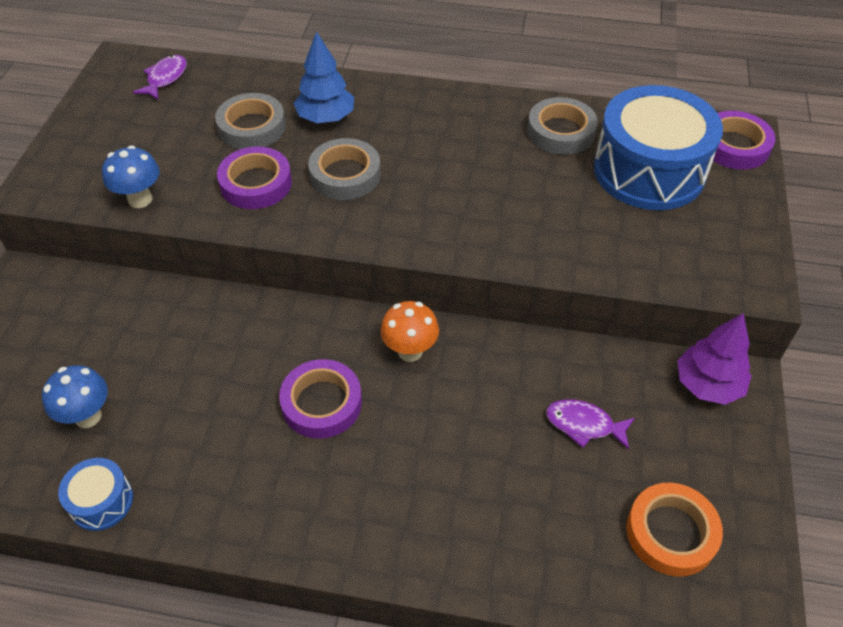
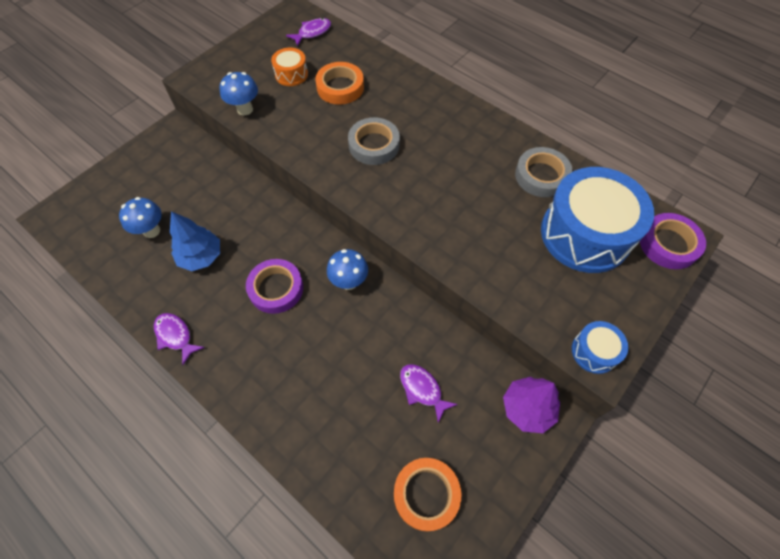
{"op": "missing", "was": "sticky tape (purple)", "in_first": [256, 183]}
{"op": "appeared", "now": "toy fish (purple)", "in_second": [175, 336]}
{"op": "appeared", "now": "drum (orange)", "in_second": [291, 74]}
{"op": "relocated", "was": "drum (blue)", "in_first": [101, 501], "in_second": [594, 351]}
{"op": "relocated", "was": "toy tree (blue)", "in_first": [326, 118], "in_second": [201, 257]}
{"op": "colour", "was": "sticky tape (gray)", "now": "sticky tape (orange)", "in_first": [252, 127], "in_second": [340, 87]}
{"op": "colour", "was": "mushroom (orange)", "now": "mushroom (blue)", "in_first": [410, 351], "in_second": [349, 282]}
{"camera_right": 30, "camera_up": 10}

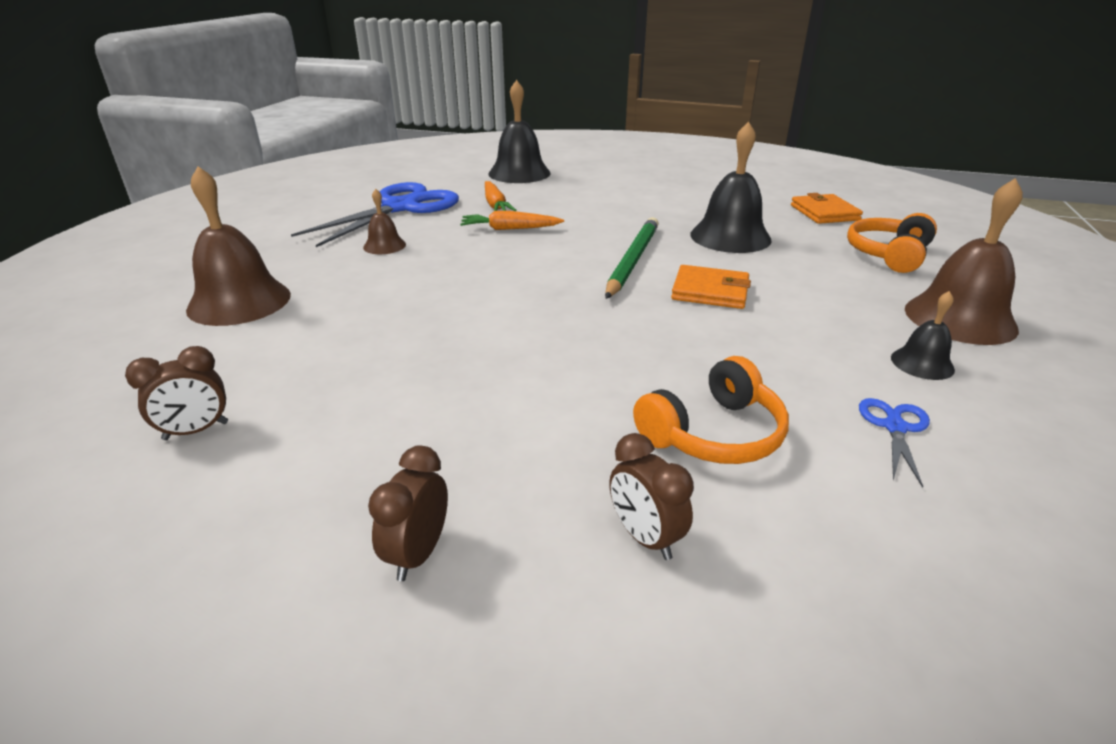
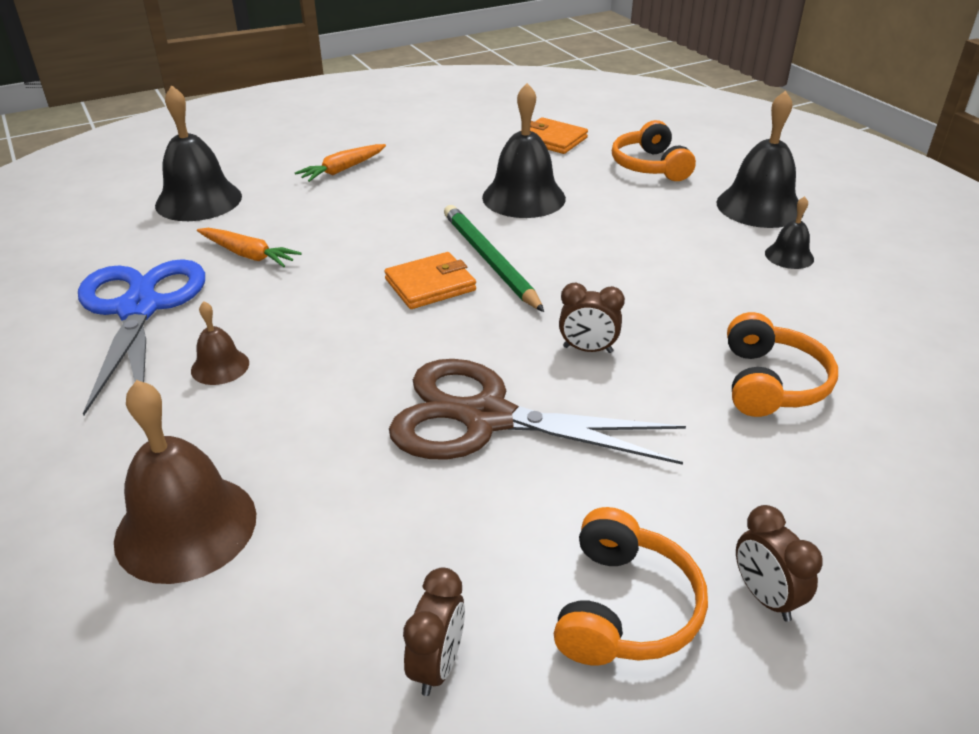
{"op": "missing", "was": "shears (blue)", "in_first": [894, 427]}
{"op": "appeared", "now": "shears (dark brown)", "in_second": [485, 418]}
{"op": "appeared", "now": "over-ear headphones (orange)", "in_second": [624, 607]}
{"op": "relocated", "was": "toy carrot (orange)", "in_first": [510, 229], "in_second": [343, 170]}
{"op": "relocated", "was": "alarm clock (dark brown)", "in_first": [645, 537], "in_second": [587, 349]}
{"op": "relocated", "was": "wallet (orange)", "in_first": [710, 291], "in_second": [430, 285]}
{"op": "colour", "was": "hand bell (dark brown)", "now": "hand bell (jet-black)", "in_first": [960, 318], "in_second": [759, 206]}
{"camera_right": -45, "camera_up": 5}

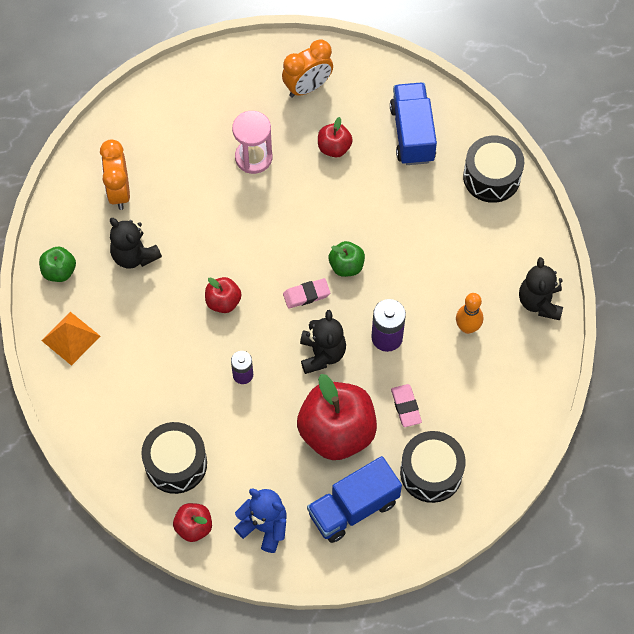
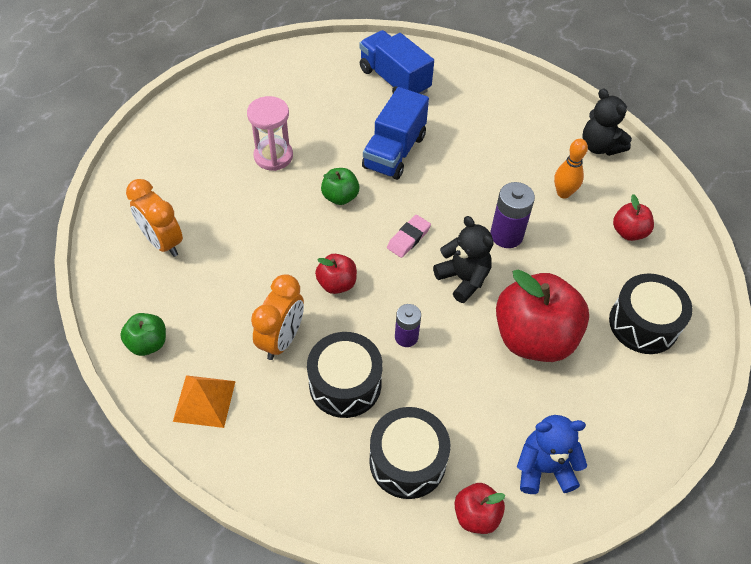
{"op": "missing", "was": "teddy (jet-black)", "in_first": [134, 255]}
{"op": "missing", "was": "gum eraser (rosy)", "in_first": [406, 407]}
{"op": "relocated", "was": "alarm clock (orange)", "in_first": [307, 87], "in_second": [282, 339]}
{"op": "relocated", "was": "lorry (blue)", "in_first": [353, 508], "in_second": [394, 152]}
{"op": "relocated", "was": "apple fruit (red)", "in_first": [334, 148], "in_second": [628, 232]}
{"op": "relocated", "was": "apple fruit (emerald)", "in_first": [346, 266], "in_second": [340, 197]}
{"op": "relocated", "was": "drum (jet-black)", "in_first": [491, 177], "in_second": [345, 384]}
{"camera_right": -35, "camera_up": -10}

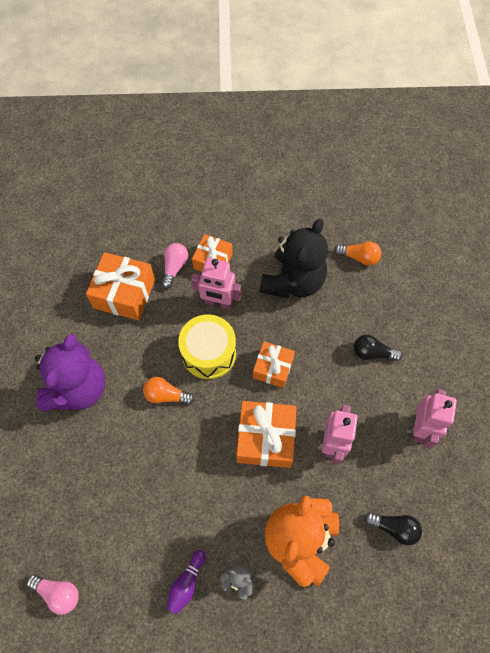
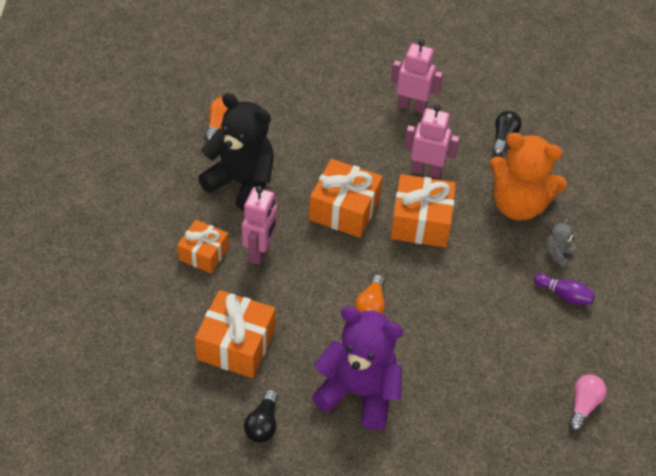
{"op": "missing", "was": "lightbulb (rosy)", "in_first": [174, 267]}
{"op": "missing", "was": "drum (bright yellow)", "in_first": [209, 353]}
{"op": "relocated", "was": "lightbulb (jet-black)", "in_first": [372, 353], "in_second": [263, 424]}
{"op": "size", "was": "present (orange)", "in_first": [273, 368], "in_second": [344, 210], "ratio": 1.55}
{"camera_right": -90, "camera_up": -15}

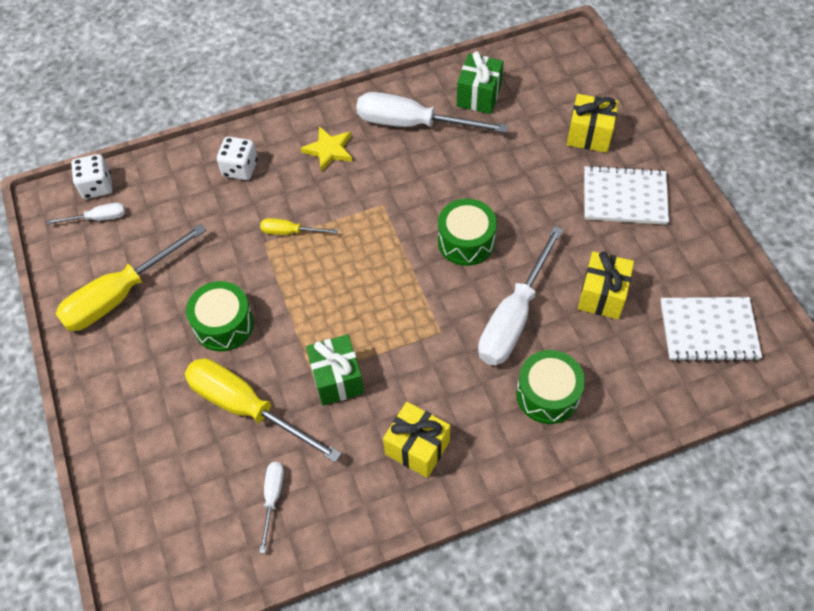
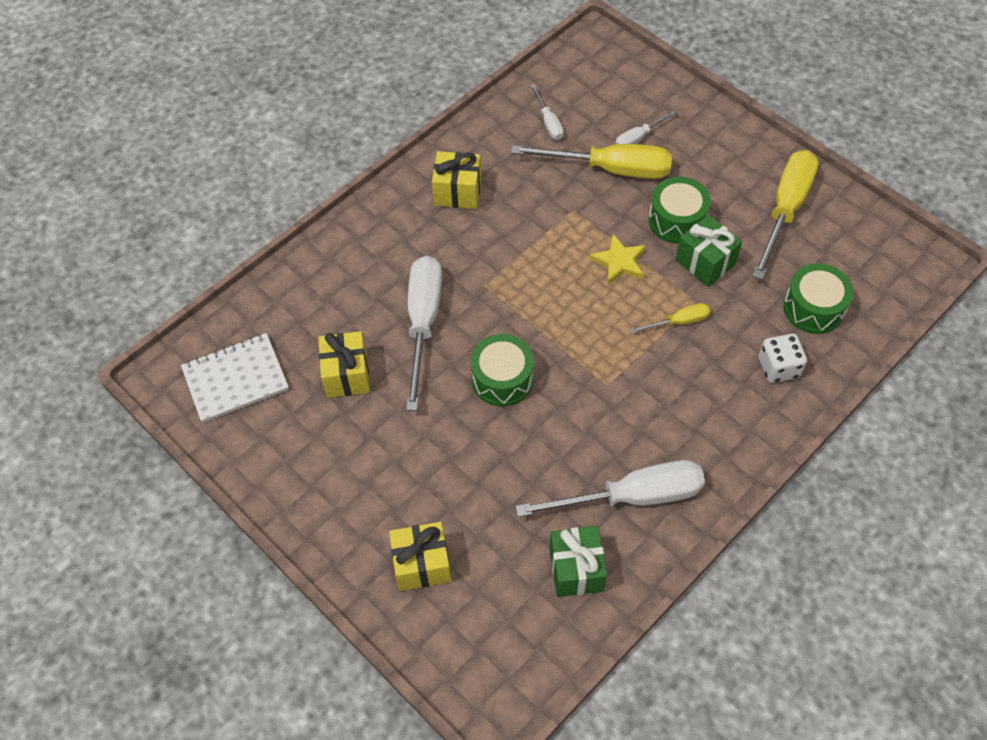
{"op": "missing", "was": "die (snow-white)", "in_first": [97, 186]}
{"op": "missing", "was": "notepad (snow-white)", "in_first": [624, 197]}
{"op": "relocated", "was": "screwdriver (snow-white)", "in_first": [98, 218], "in_second": [638, 138]}
{"op": "relocated", "was": "five-pointed star (bright yellow)", "in_first": [329, 150], "in_second": [619, 262]}
{"op": "relocated", "was": "present (emerald)", "in_first": [337, 379], "in_second": [705, 262]}
{"op": "relocated", "was": "drum (emerald)", "in_first": [547, 394], "in_second": [813, 308]}
{"camera_right": 155, "camera_up": 0}

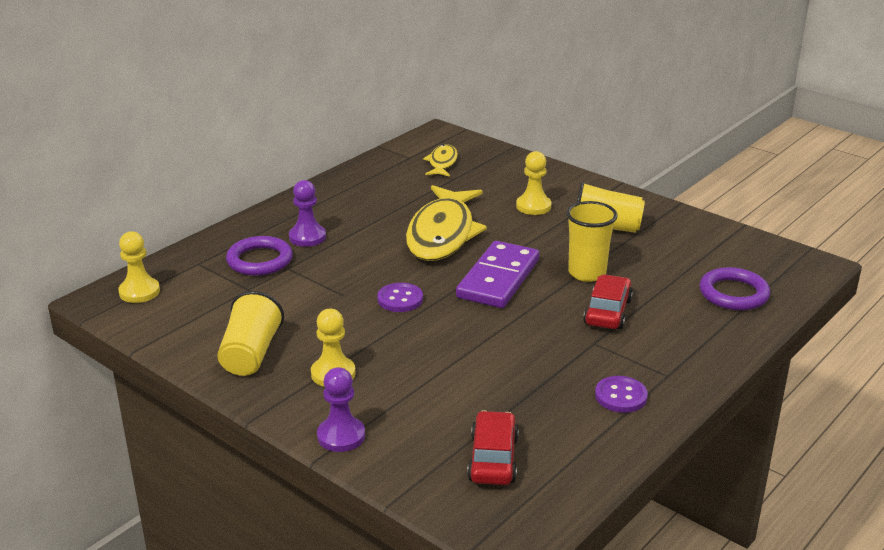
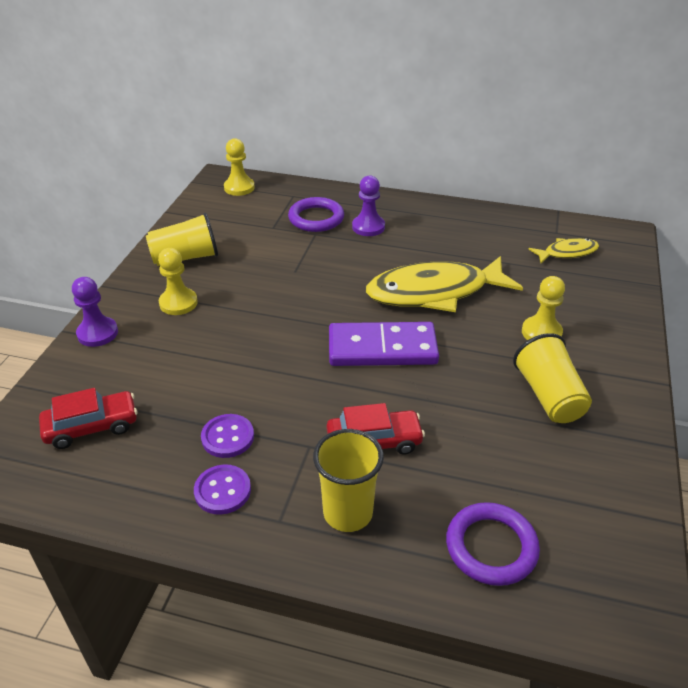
{"op": "relocated", "was": "sewing button (purple)", "in_first": [400, 299], "in_second": [227, 437]}
{"op": "relocated", "was": "cup (bright yellow)", "in_first": [587, 273], "in_second": [348, 513]}
{"camera_right": 65, "camera_up": 10}

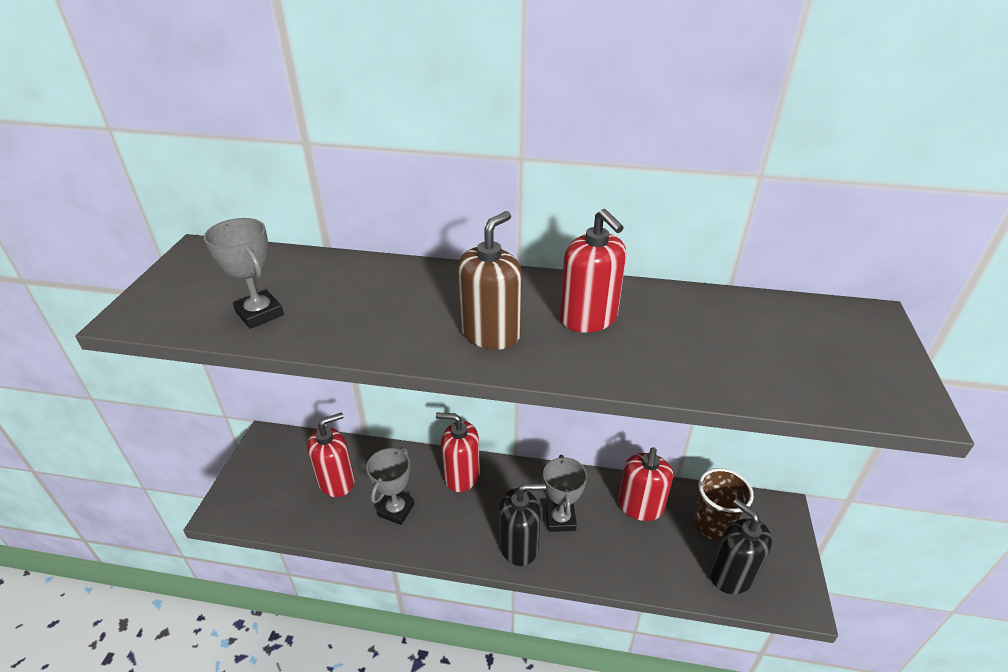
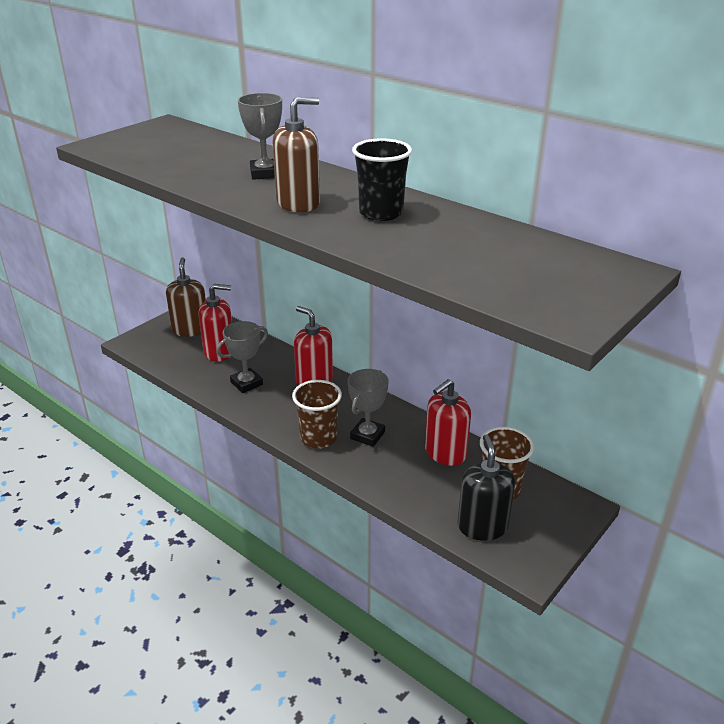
{"op": "appeared", "now": "soap dispenser (dark brown)", "in_second": [190, 329]}
{"op": "relocated", "was": "award cup (gray)", "in_first": [260, 313], "in_second": [265, 173]}
{"op": "exchanged", "was": "soap dispenser (jet-black)", "now": "cup (dark brown)", "in_first": [519, 546], "in_second": [318, 438]}
{"op": "exchanged", "was": "soap dispenser (red)", "now": "cup (jet-black)", "in_first": [588, 318], "in_second": [381, 213]}
{"camera_right": 30, "camera_up": -5}

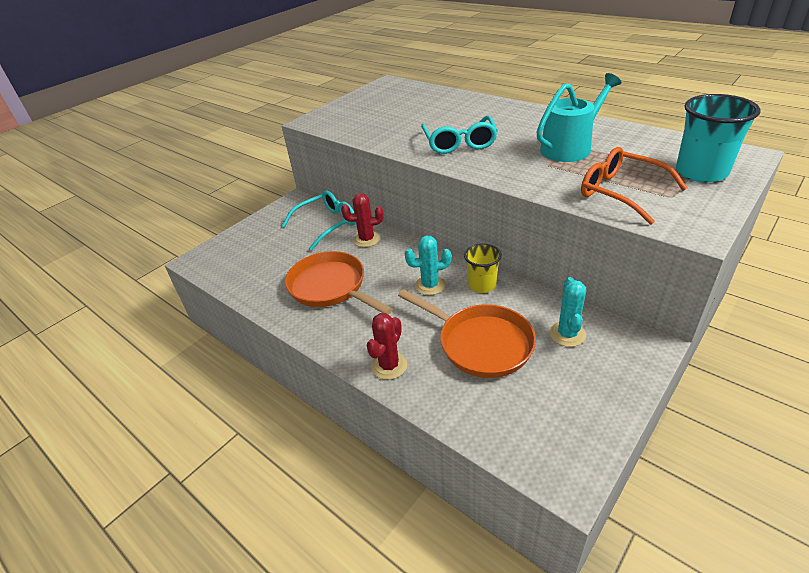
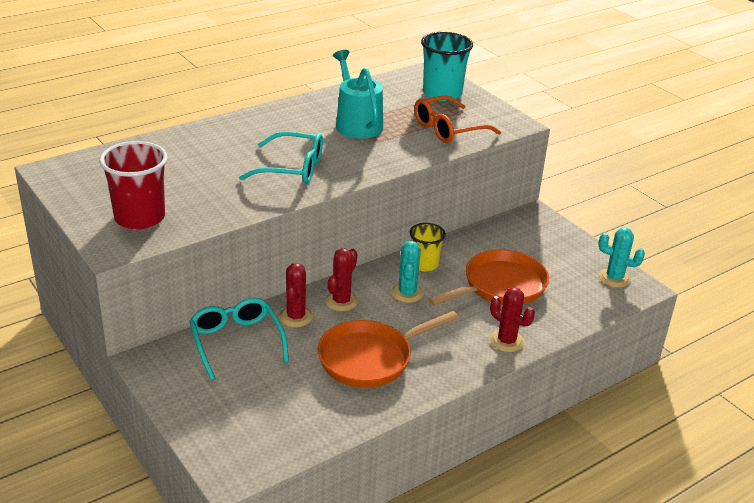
{"op": "appeared", "now": "cup (red)", "in_second": [139, 218]}
{"op": "appeared", "now": "cactus (red)", "in_second": [341, 301]}
{"op": "relocated", "was": "cactus (aqua)", "in_first": [567, 334], "in_second": [614, 278]}
{"camera_right": -80, "camera_up": -5}

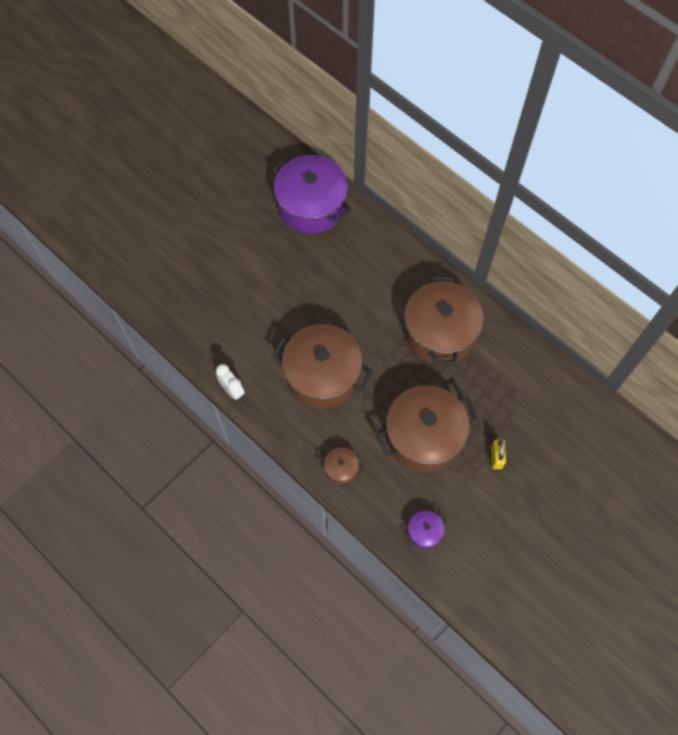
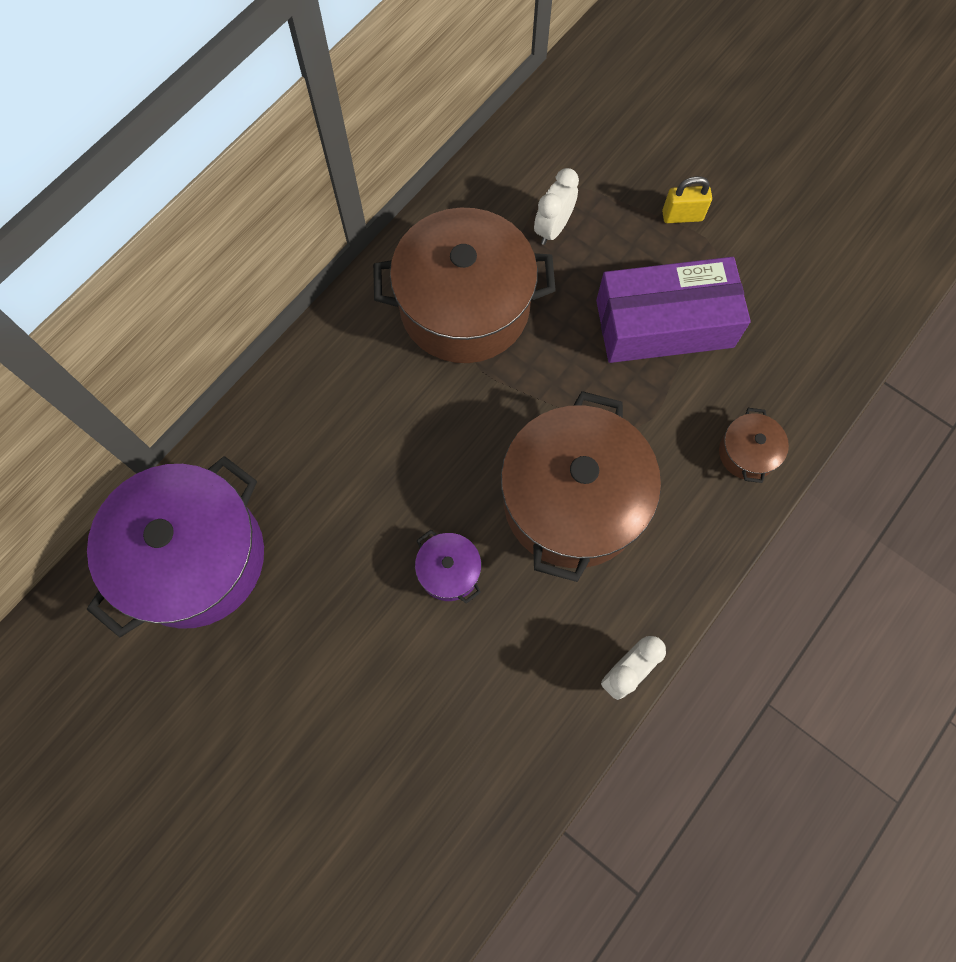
{"op": "appeared", "now": "alarm clock (snow-white)", "in_second": [553, 228]}
{"op": "relocated", "was": "cooking pot (purple)", "in_first": [424, 532], "in_second": [449, 571]}
{"op": "exchanged", "was": "cooking pot (dark brown)", "now": "parcel (purple)", "in_first": [424, 436], "in_second": [664, 323]}
{"camera_right": -95, "camera_up": 5}

